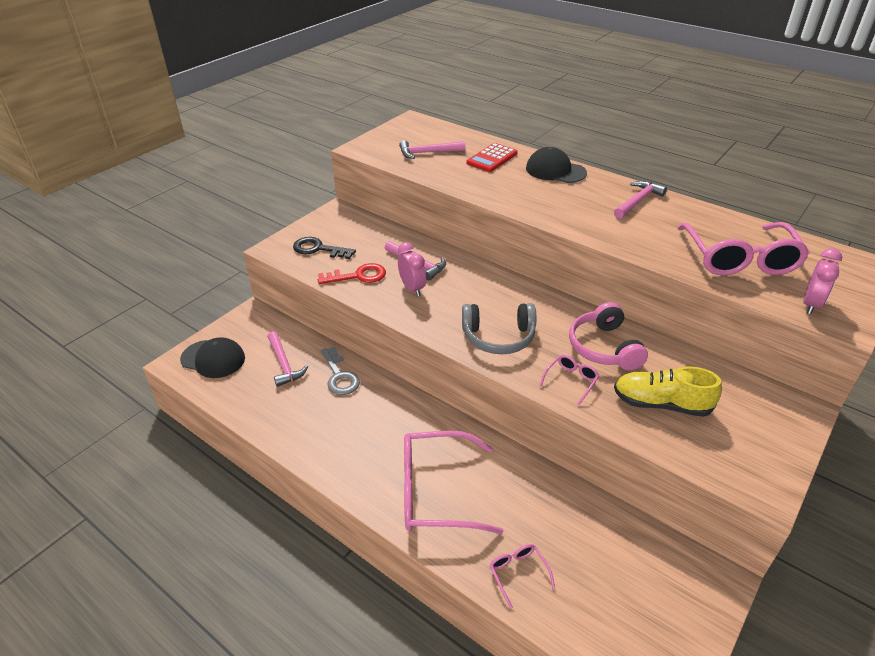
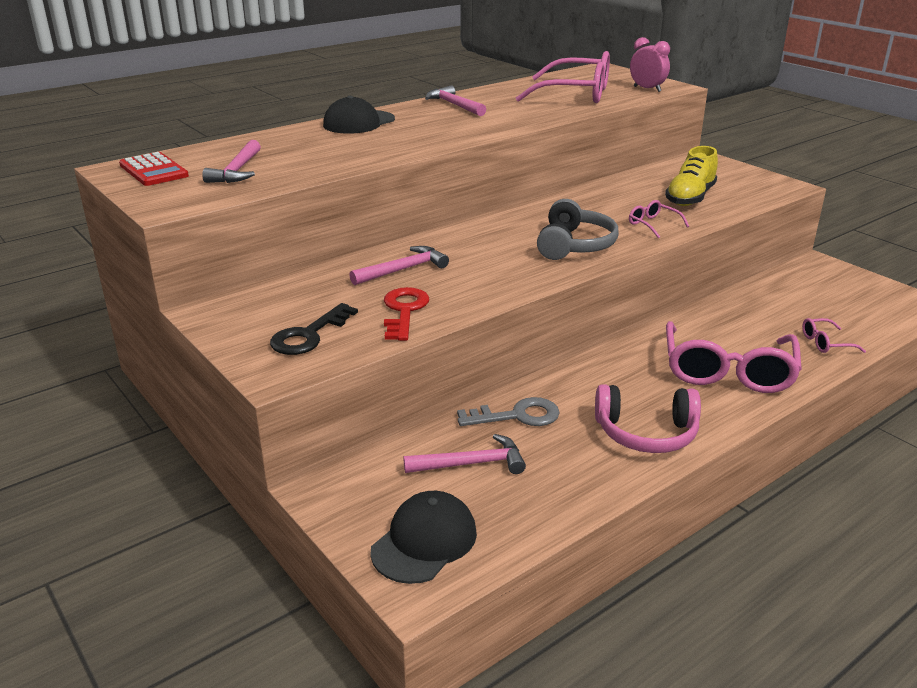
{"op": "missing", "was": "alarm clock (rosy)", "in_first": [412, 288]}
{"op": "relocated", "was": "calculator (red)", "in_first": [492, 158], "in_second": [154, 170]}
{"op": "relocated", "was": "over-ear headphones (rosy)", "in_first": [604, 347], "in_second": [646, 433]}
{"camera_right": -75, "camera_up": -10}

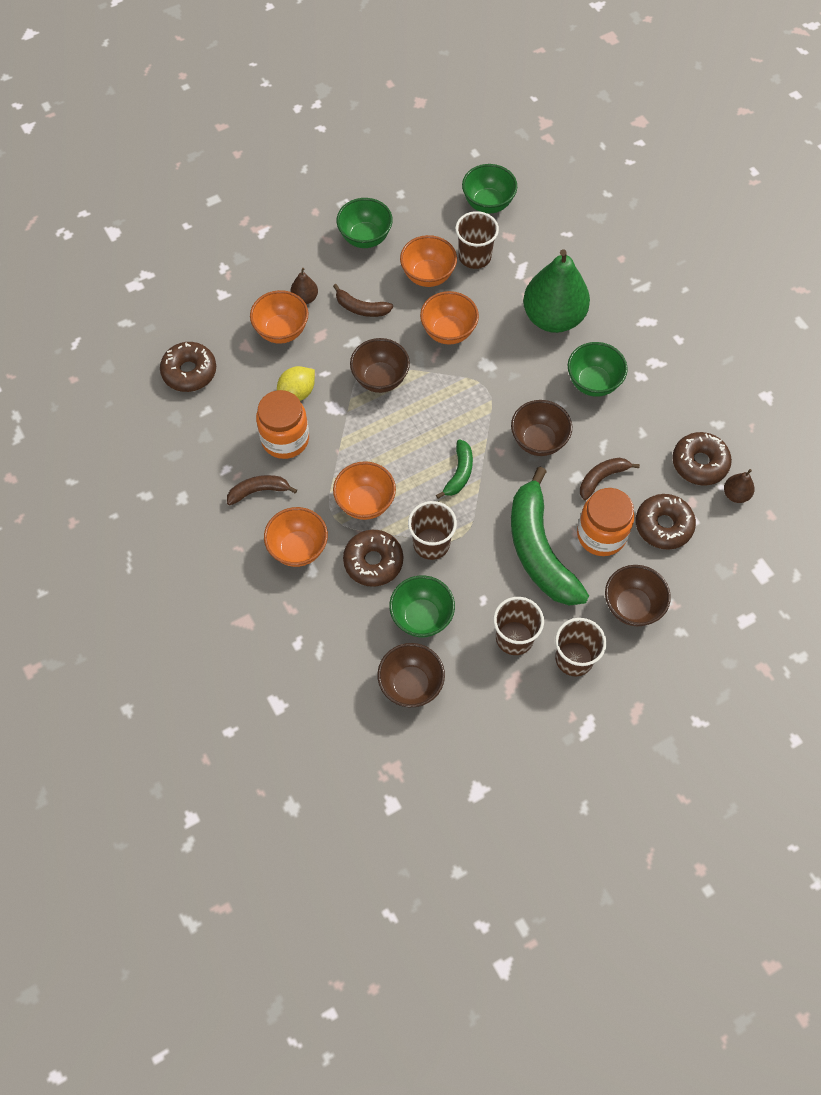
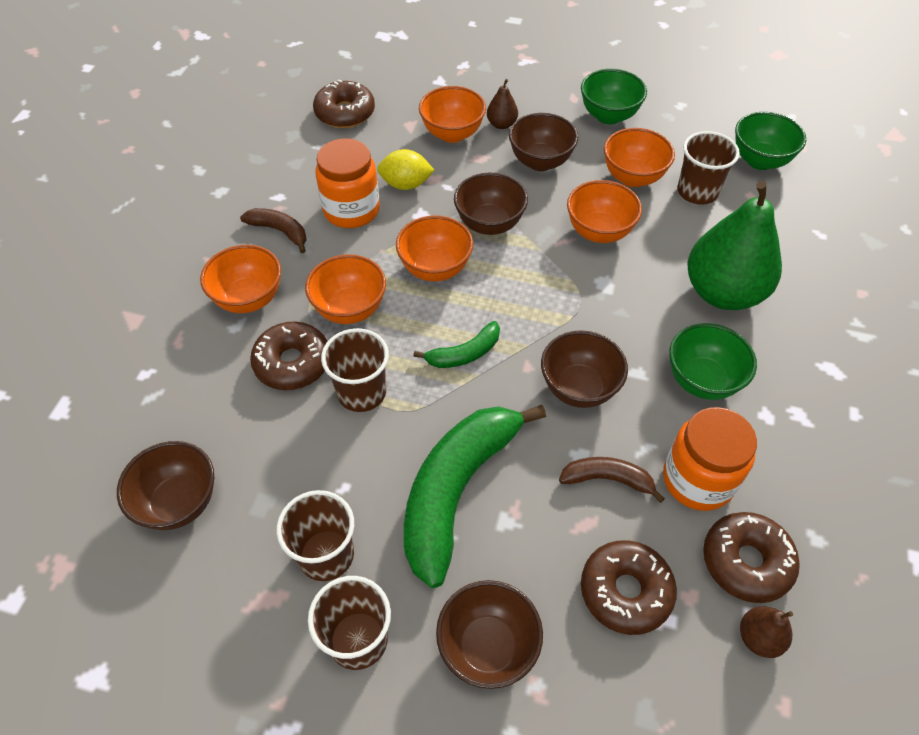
{"op": "missing", "was": "serving bowl (emerald)", "in_first": [421, 617]}
{"op": "appeared", "now": "serving bowl (orange)", "in_second": [435, 269]}
{"op": "relocated", "was": "preserve jar (orange)", "in_first": [601, 535], "in_second": [698, 479]}
{"op": "exchanged", "was": "banana fruit (dark brown)", "now": "serving bowl (dark brown)", "in_first": [361, 308], "in_second": [540, 162]}
{"camera_right": 45, "camera_up": -10}

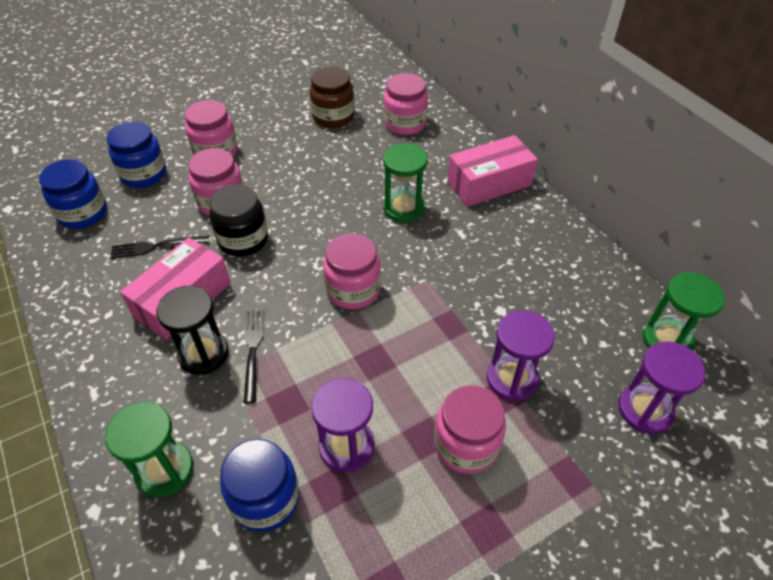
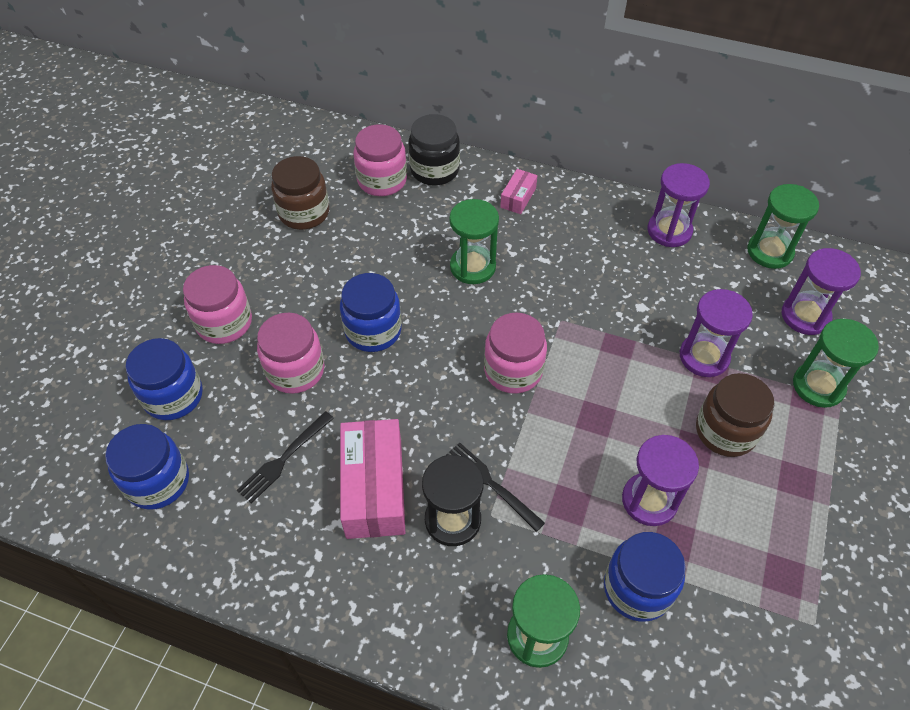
{"op": "appeared", "now": "preserve jar (blue)", "in_second": [373, 331]}
{"op": "appeared", "now": "sand timer (purple)", "in_second": [669, 231]}
{"op": "appeared", "now": "sand timer (emerald)", "in_second": [818, 386]}
{"op": "relocated", "was": "preserve jar (jet-black)", "in_first": [243, 240], "in_second": [434, 170]}
{"op": "colour", "was": "preserve jar (rosy)", "now": "preserve jar (dark brown)", "in_first": [466, 444], "in_second": [725, 431]}
{"op": "size", "was": "parcel (rosy)", "in_first": [489, 183], "in_second": [518, 198], "ratio": 0.5}
{"camera_right": -40, "camera_up": 5}

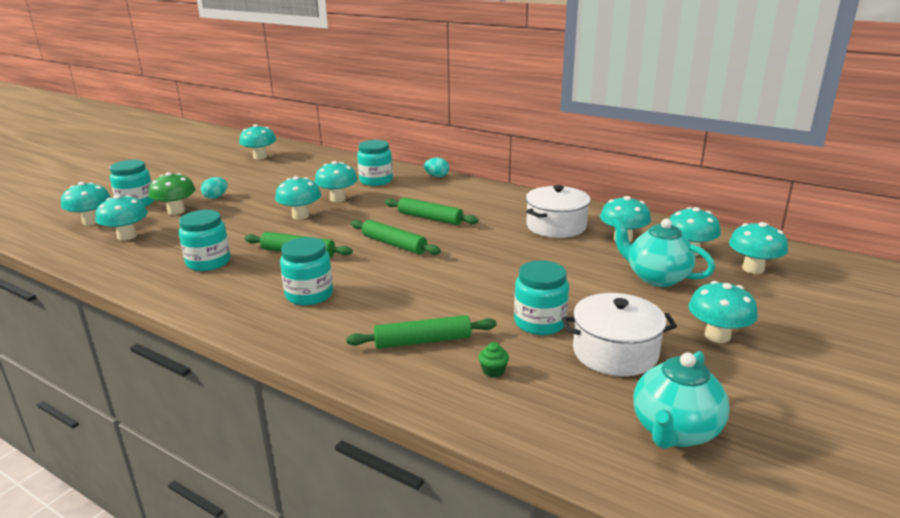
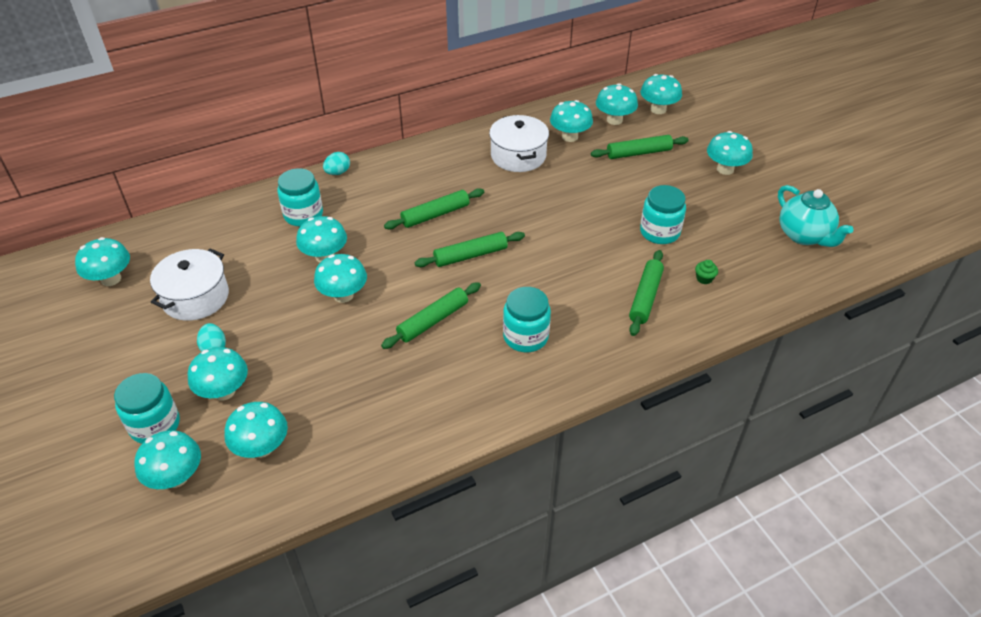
{"op": "missing", "was": "preserve jar (aqua)", "in_first": [208, 262]}
{"op": "relocated", "was": "cooking pot (snow-white)", "in_first": [615, 352], "in_second": [195, 297]}
{"op": "exchanged", "was": "china teapot (aqua)", "now": "pastry roller (emerald)", "in_first": [656, 278], "in_second": [639, 153]}
{"op": "colour", "was": "mushroom (emerald)", "now": "mushroom (aqua)", "in_first": [176, 211], "in_second": [224, 391]}
{"camera_right": -60, "camera_up": 20}

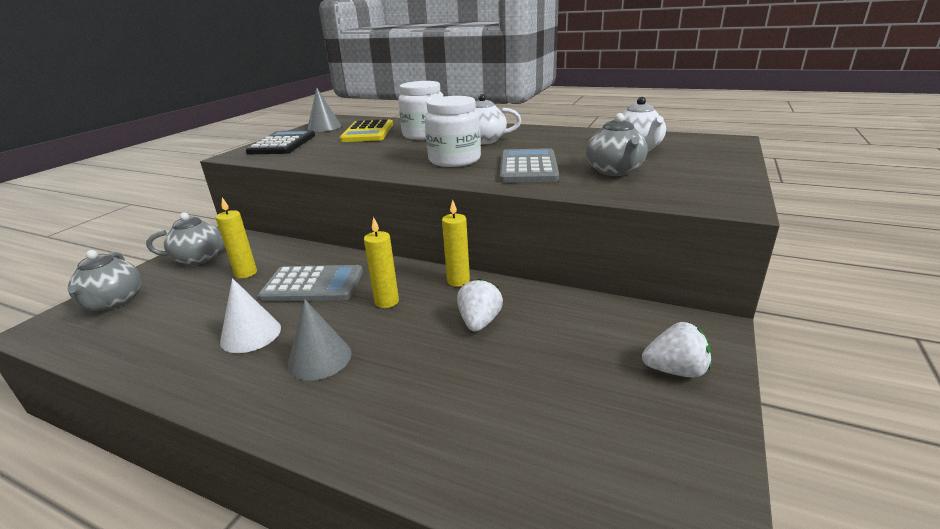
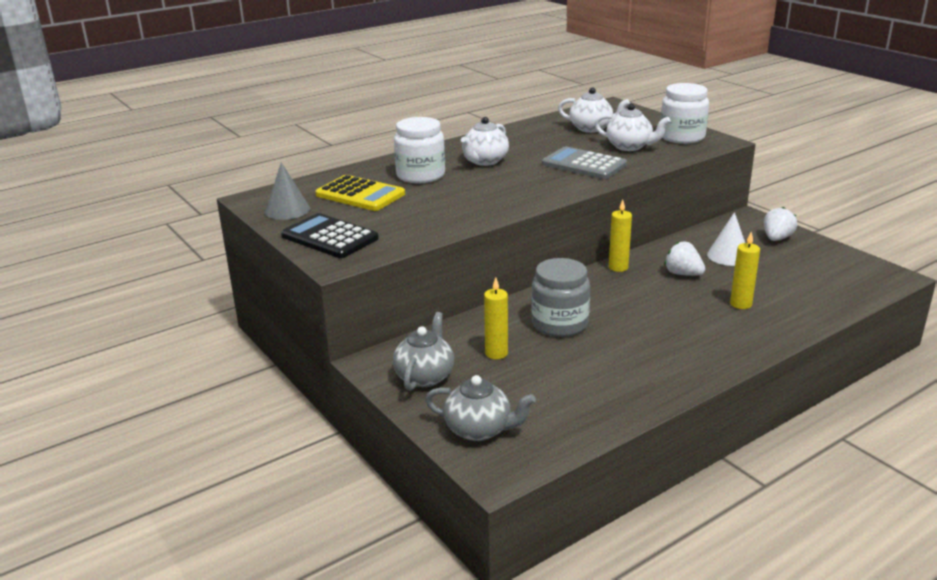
{"op": "missing", "was": "cone shape (gray)", "in_first": [319, 358]}
{"op": "relocated", "was": "cone shape (snow-white)", "in_first": [251, 334], "in_second": [728, 256]}
{"op": "relocated", "was": "pillar candle (bright yellow)", "in_first": [386, 301], "in_second": [740, 304]}
{"op": "relocated", "was": "preserve jar (snow-white)", "in_first": [454, 160], "in_second": [682, 137]}
{"op": "exchanged", "was": "calculator (gray)", "now": "preserve jar (gray)", "in_first": [313, 285], "in_second": [559, 324]}
{"op": "colour", "was": "china teapot (gray)", "now": "china teapot (snow-white)", "in_first": [614, 171], "in_second": [629, 147]}
{"camera_right": -60, "camera_up": 0}

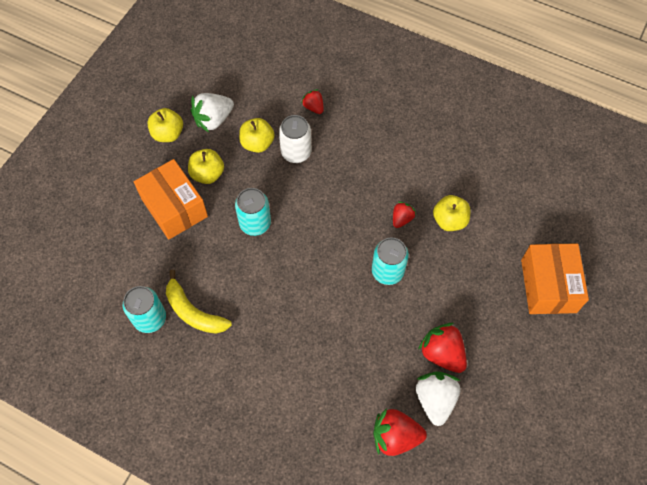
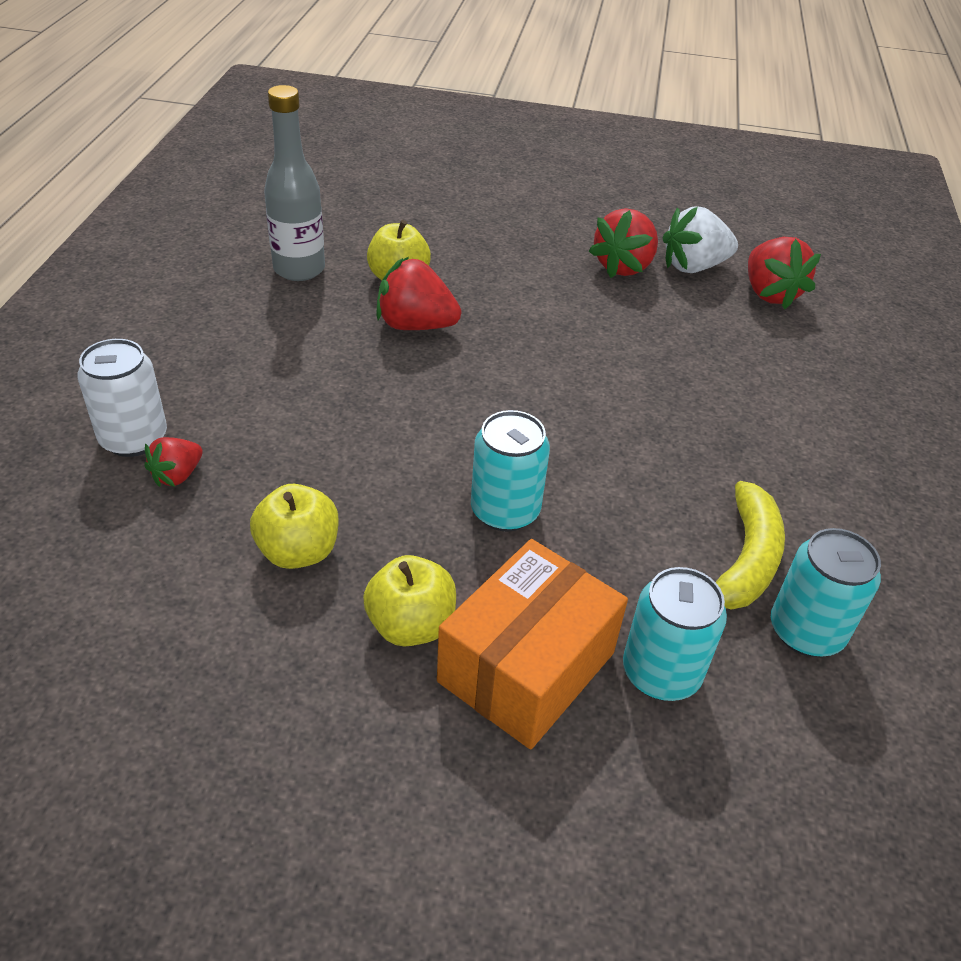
{"op": "missing", "was": "apple fruit (bright yellow)", "in_first": [168, 134]}
{"op": "missing", "was": "strawberry (snow-white)", "in_first": [213, 119]}
{"op": "missing", "was": "parcel (orange)", "in_first": [548, 286]}
{"op": "appeared", "now": "drink bottle (gray)", "in_second": [299, 269]}
{"op": "relocated", "was": "soda can (snow-white)", "in_first": [296, 152], "in_second": [133, 438]}
{"op": "relocated", "was": "soda can (aqua)", "in_first": [387, 271], "in_second": [661, 672]}
{"op": "size", "was": "strawberry (red)", "in_first": [401, 219], "in_second": [415, 325], "ratio": 1.74}
{"camera_right": -110, "camera_up": -20}

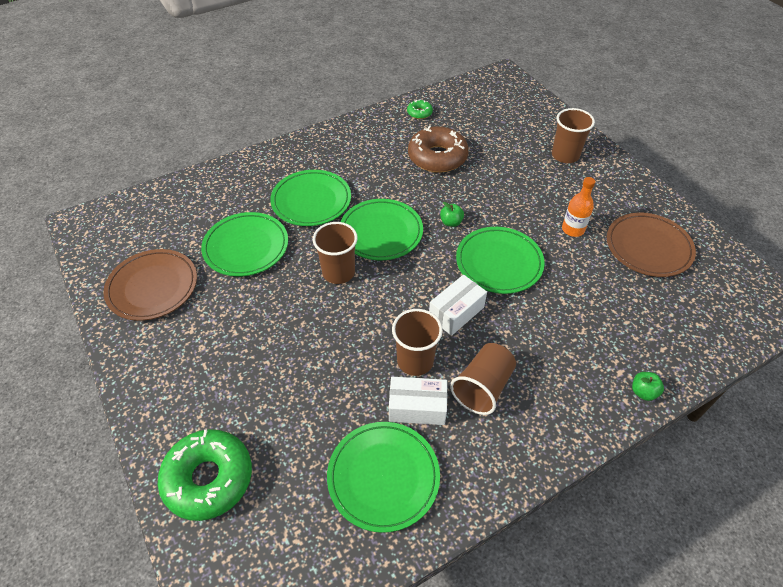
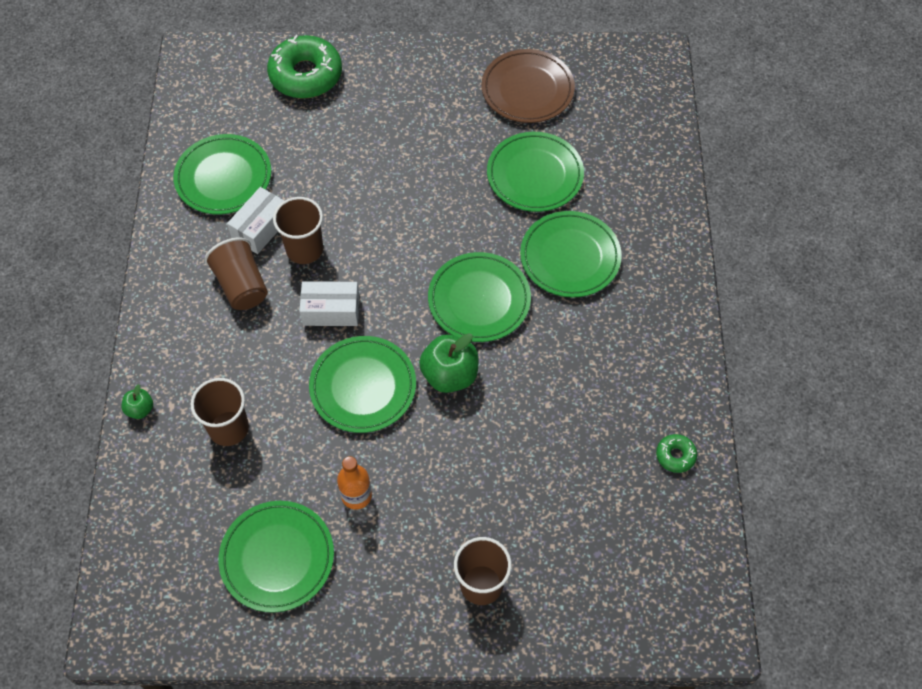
{"op": "missing", "was": "donut (dark brown)", "in_first": [437, 157]}
{"op": "relocated", "was": "cup (dark brown)", "in_first": [338, 272], "in_second": [228, 428]}
{"op": "colour", "was": "flat dish (dark brown)", "now": "flat dish (emerald)", "in_first": [648, 247], "in_second": [277, 558]}
{"op": "spun", "was": "parcel (snow-white)", "in_first": [456, 312], "in_second": [331, 311], "clockwise": -75}
{"op": "size", "was": "apple fruit (emerald)", "in_first": [451, 222], "in_second": [450, 375], "ratio": 1.93}
{"camera_right": 120, "camera_up": 10}

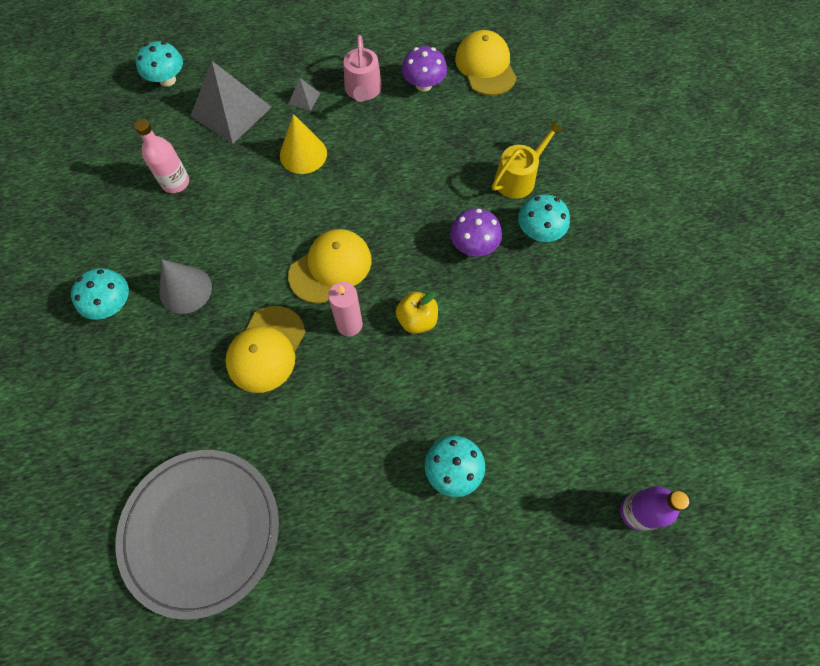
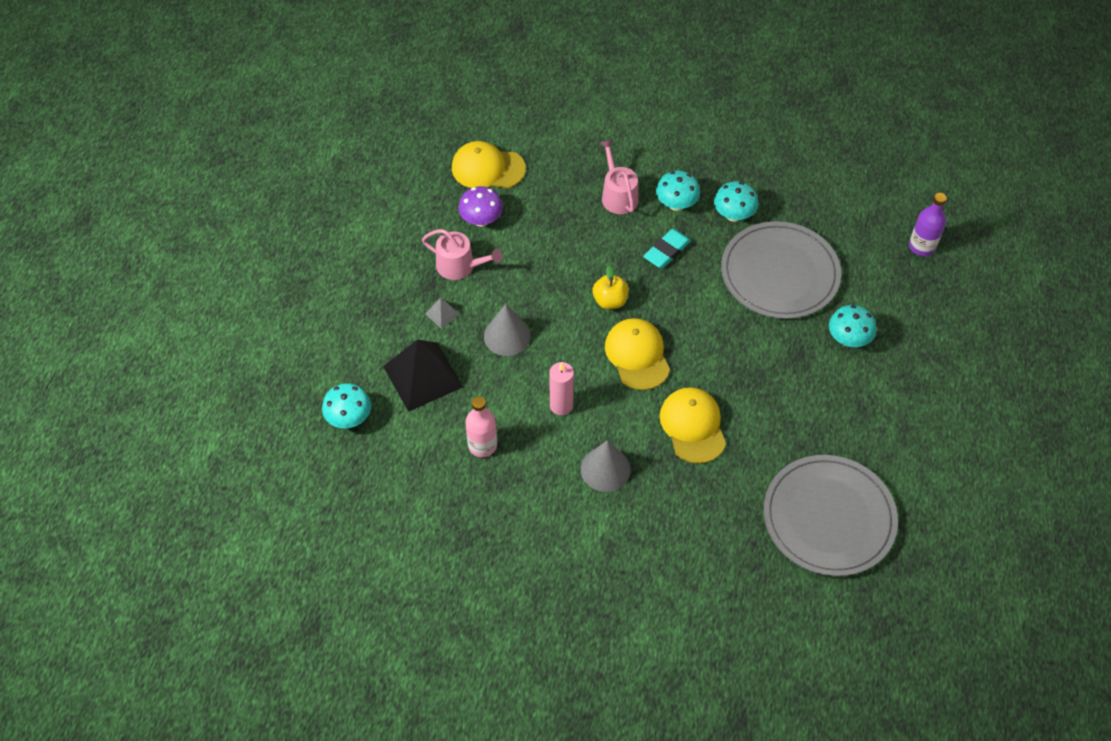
{"op": "appeared", "now": "flat dish (gray)", "in_second": [779, 273]}
{"op": "relocated", "was": "mushroom (aqua)", "in_first": [112, 305], "in_second": [733, 215]}
{"op": "relocated", "was": "pillar candle (rosy)", "in_first": [349, 324], "in_second": [561, 405]}
{"op": "relocated", "was": "apple fruit (bright yellow)", "in_first": [417, 320], "in_second": [610, 301]}
{"op": "exchanged", "was": "mushroom (purple)", "now": "gum eraser (aqua)", "in_first": [473, 245], "in_second": [667, 251]}
{"op": "colour", "was": "pyramid shape (gray)", "now": "pyramid shape (jet-black)", "in_first": [231, 111], "in_second": [423, 376]}
{"op": "colour", "was": "cone shape (bright yellow)", "now": "cone shape (gray)", "in_first": [303, 154], "in_second": [507, 336]}
{"op": "colour", "was": "sprinkling can (bright yellow)", "now": "sprinkling can (rosy)", "in_first": [518, 178], "in_second": [618, 195]}
{"op": "spun", "was": "cap (bright yellow)", "in_first": [266, 349], "in_second": [693, 426], "clockwise": -150}
{"camera_right": -65, "camera_up": -10}

